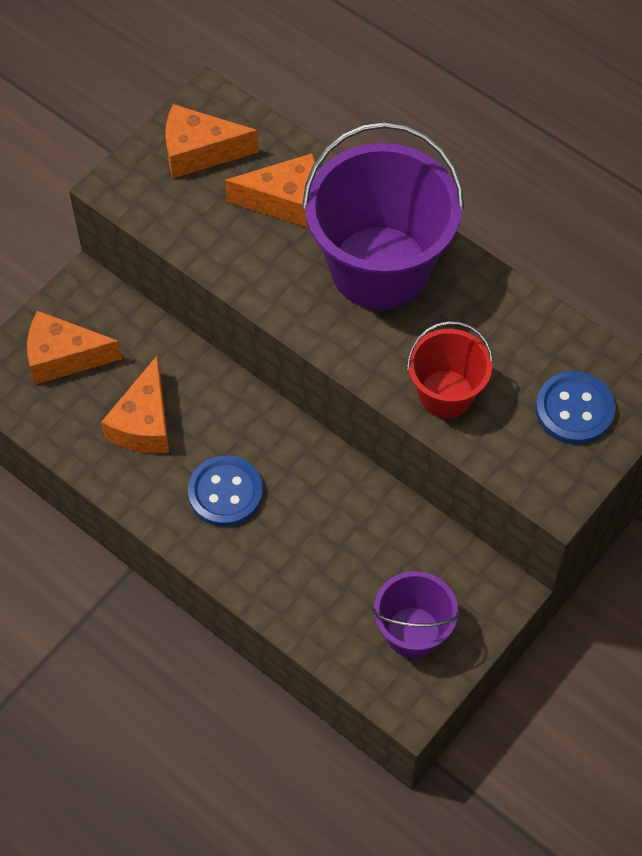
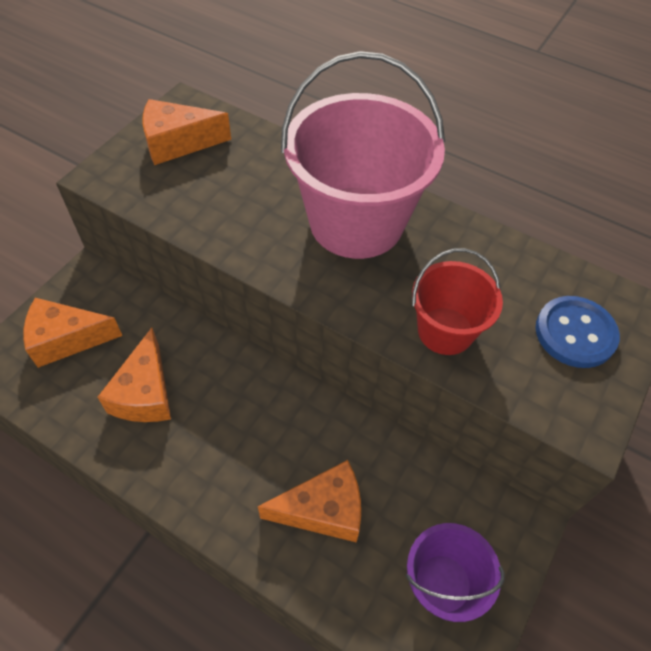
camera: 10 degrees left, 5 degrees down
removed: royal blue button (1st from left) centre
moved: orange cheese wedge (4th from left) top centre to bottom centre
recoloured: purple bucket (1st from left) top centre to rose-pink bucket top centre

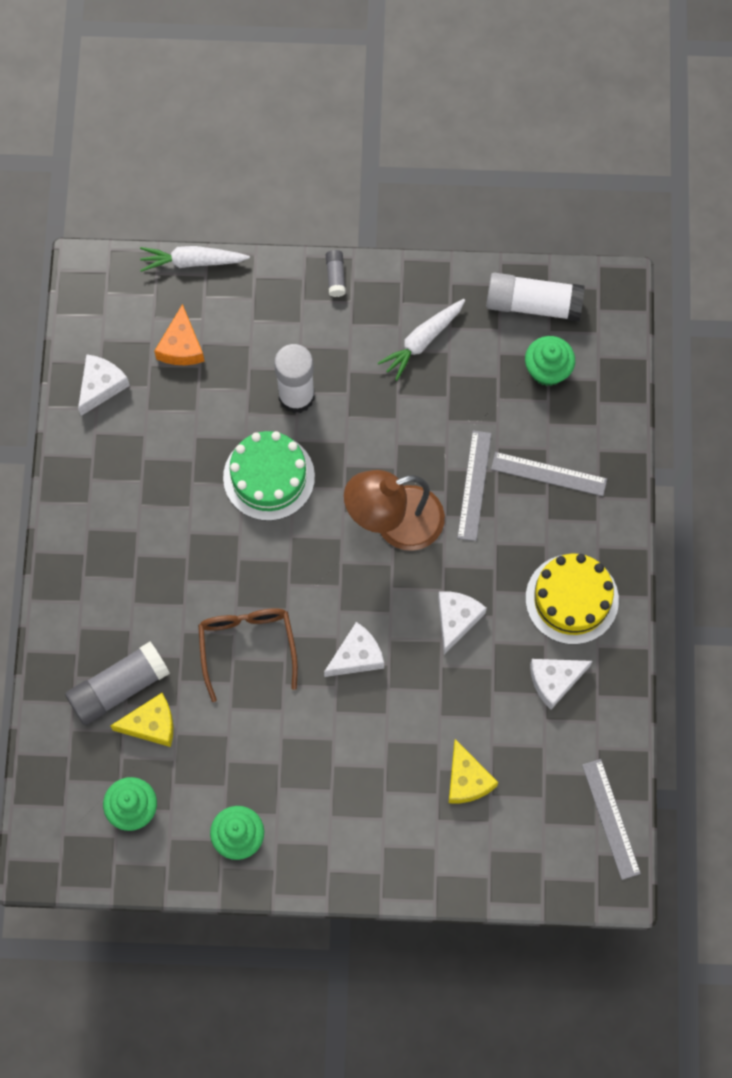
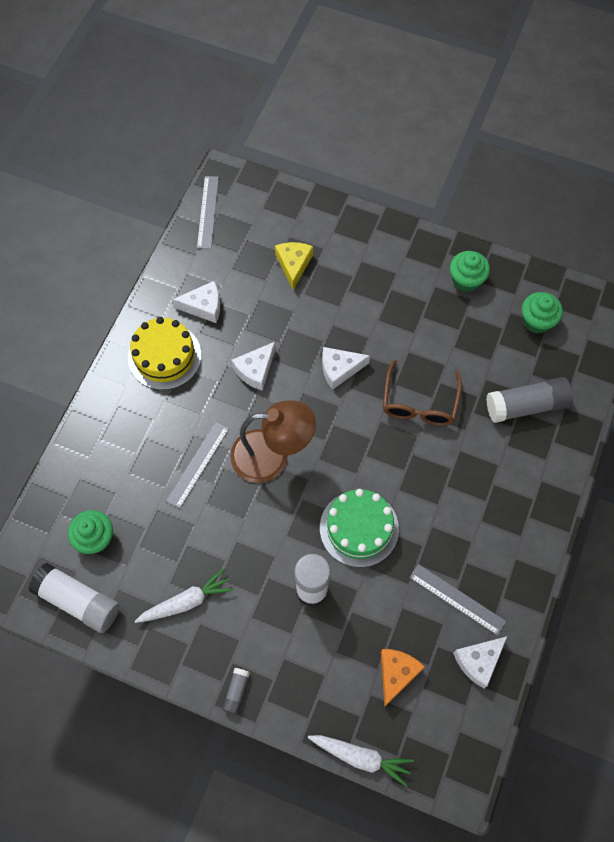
camera: 160 degrees left, 5 degrees down
removed: golden cheese wedge (1st from left) bottom left
moved: grey measuring stick (2nd from left in the first image) middle right to grey measuring stick (3rd from left) bottom right

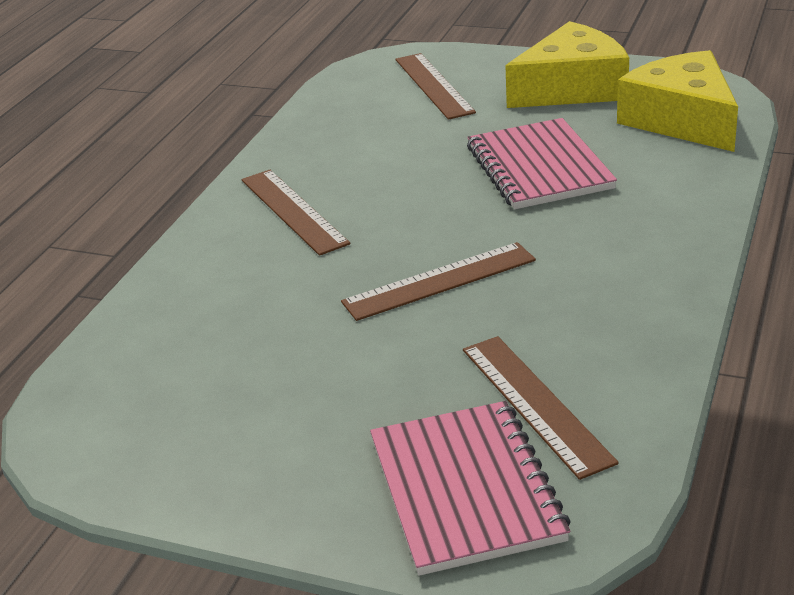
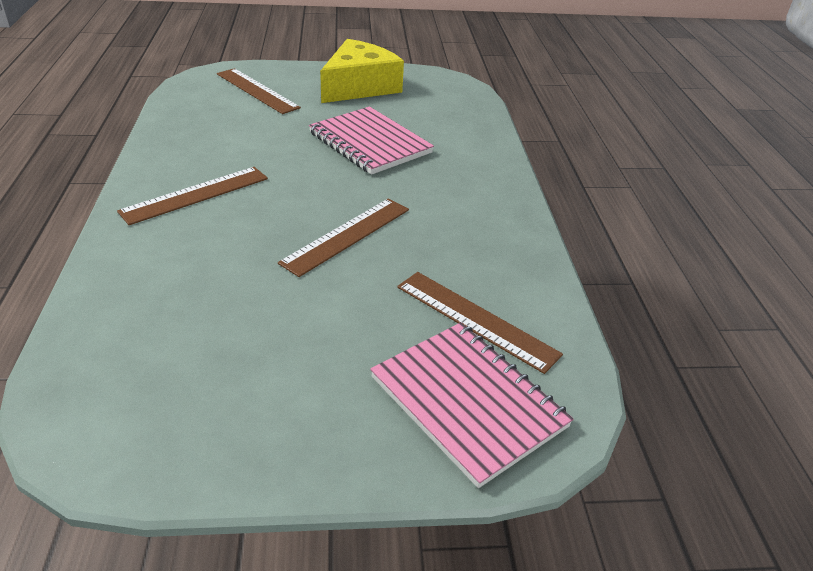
camera: 30 degrees left, 5 degrees up
removed: golden cheese wedge (2nd from left) top right
turned: russet measuring stick (1st from left) centre = middle left 75 degrees counterclockwise

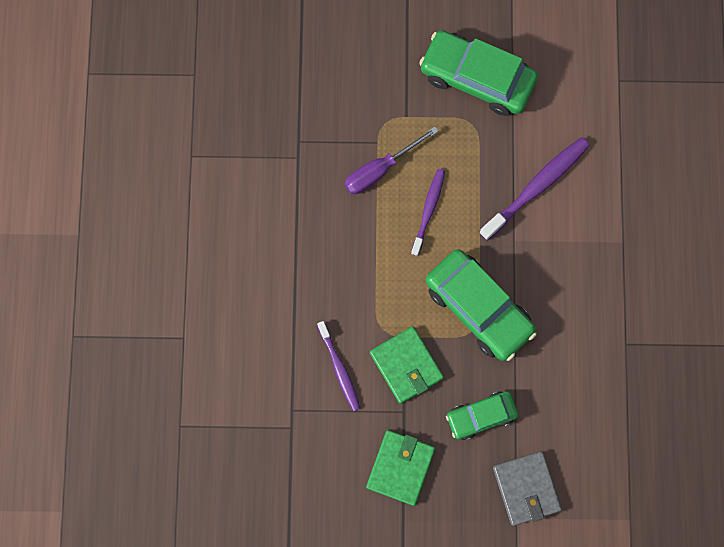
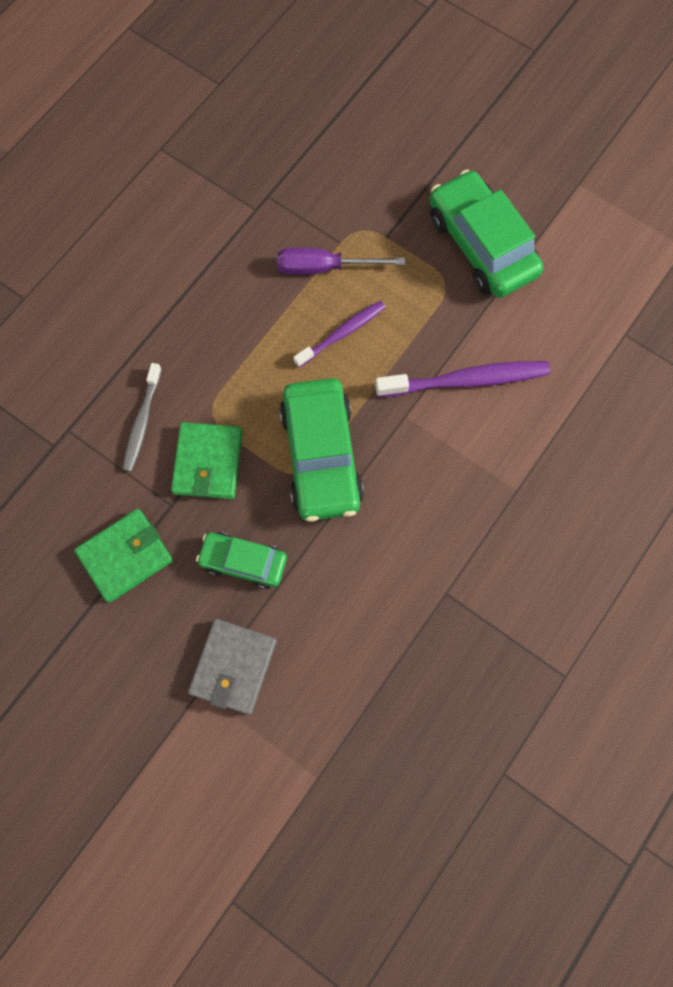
camera: 35 degrees right, 5 degrees down
recoloured: purple dental brush (1st from left) bottom centre to grey dental brush middle left

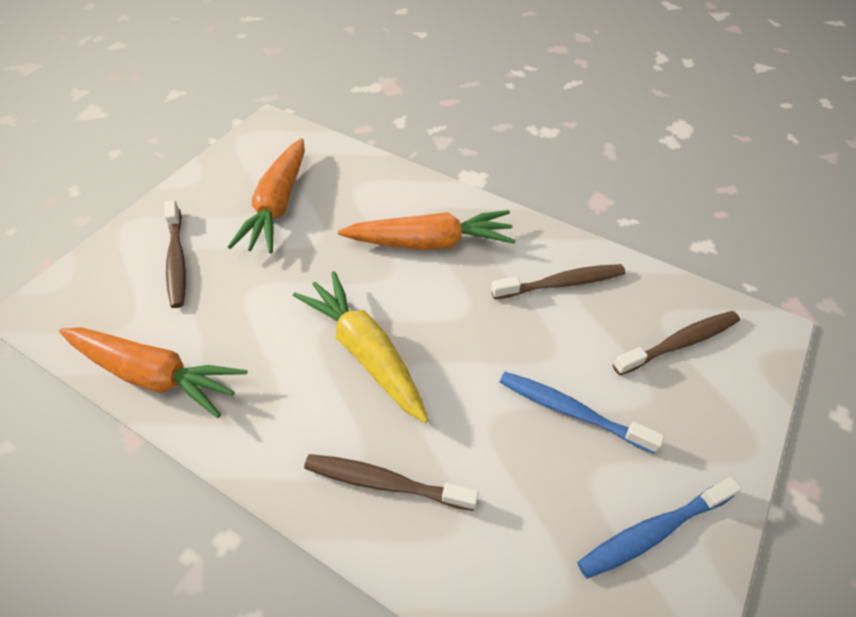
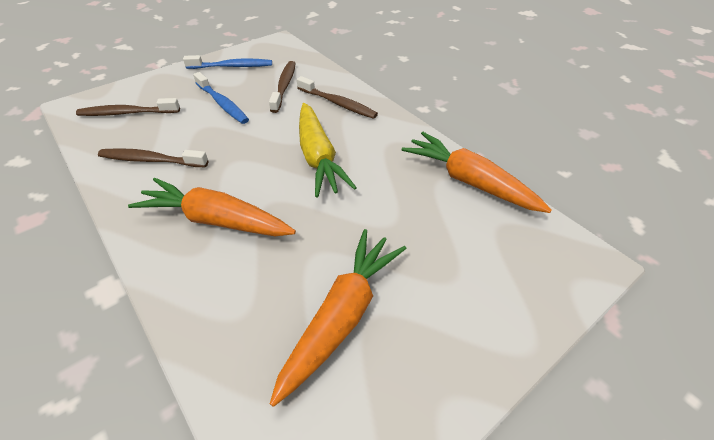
camera: 160 degrees left, 5 degrees down
moved: russet dental brush (1st from left in the first image) middle left to russet dental brush (3rd from left) top centre

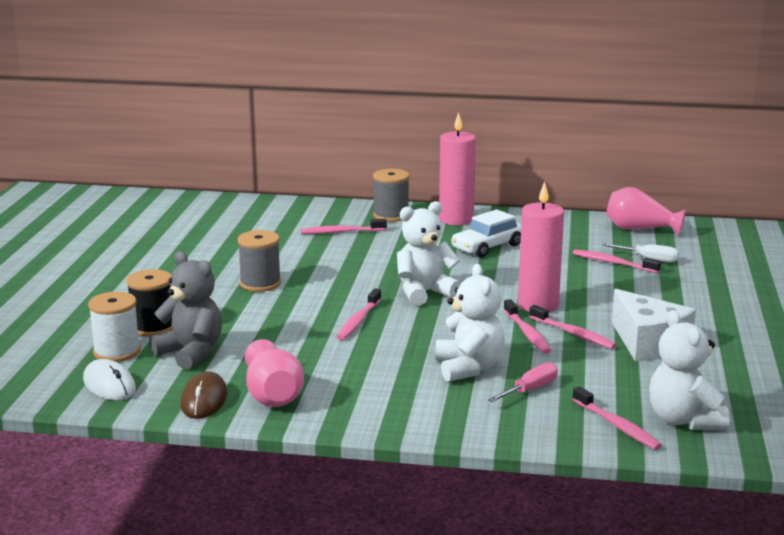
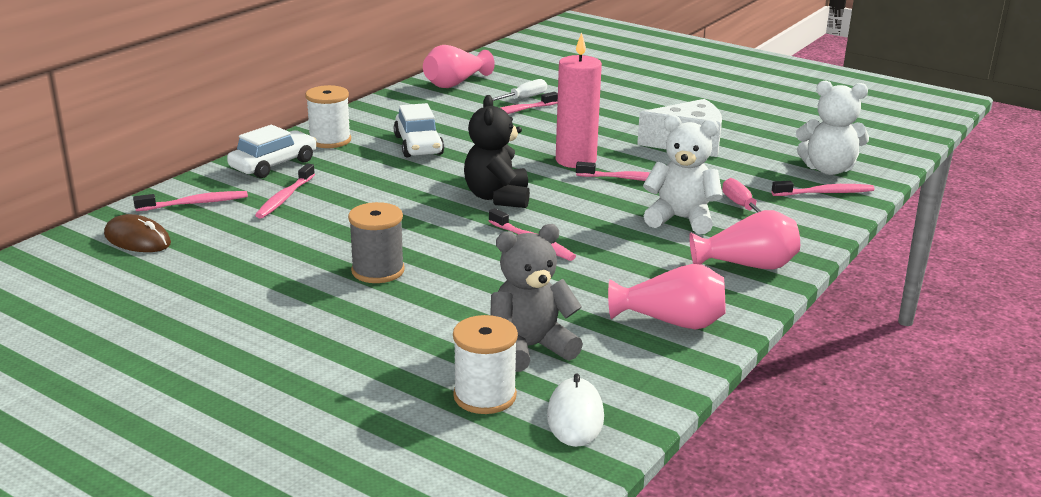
camera: 65 degrees left, 5 degrees up
removed: black spool middle left
added: rose-pink vase (3rd from left) middle right
moved: rose-pink dental brush (4th from left in the first image) middle right to rose-pink dental brush (1st from left) middle left; russet PC mouse bottom left to middle left
replaced: rose-pink pillar candle (1st from left) top centre to pure white spool (1st from left) top left; grey spool (2nd from left) centre to pure white toy car (1st from left) top left
recoloured: pure white teddy (1st from left) centre to black teddy top centre
turned: pure white PC mouse bottom left = bottom centre 75 degrees counterclockwise

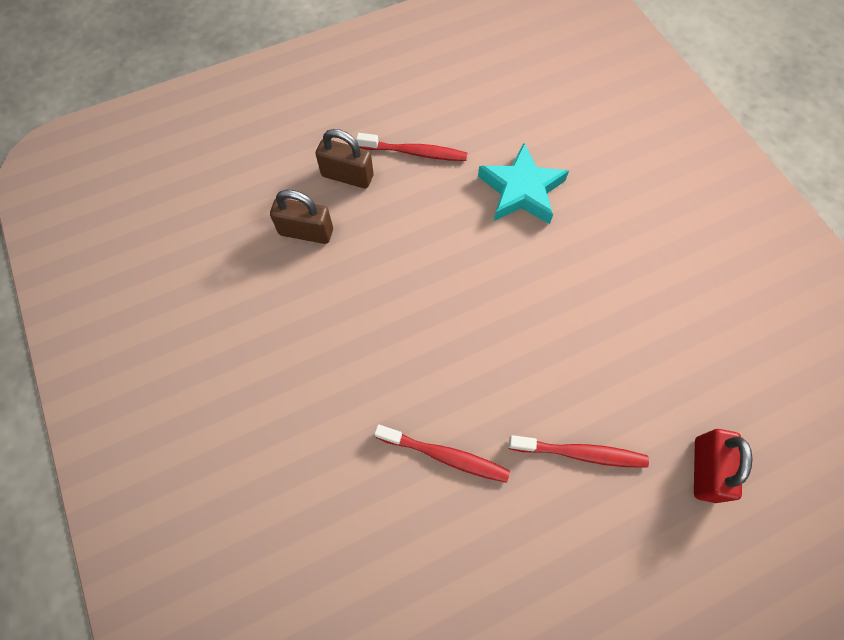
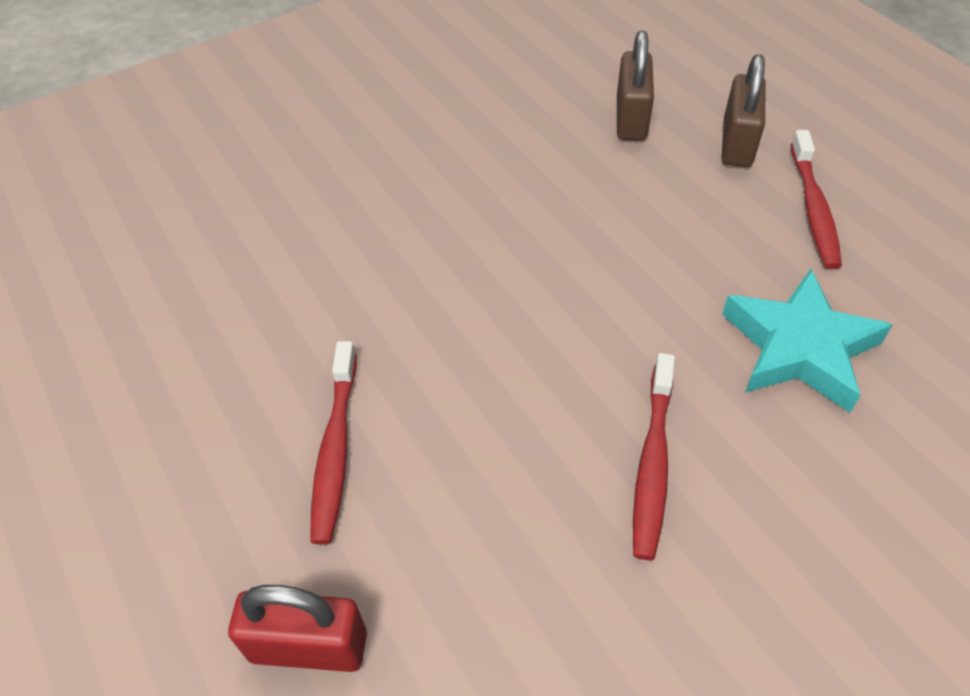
camera: 85 degrees right, 15 degrees down
moved: crimson dental brush (2nd from left) bottom centre to middle right

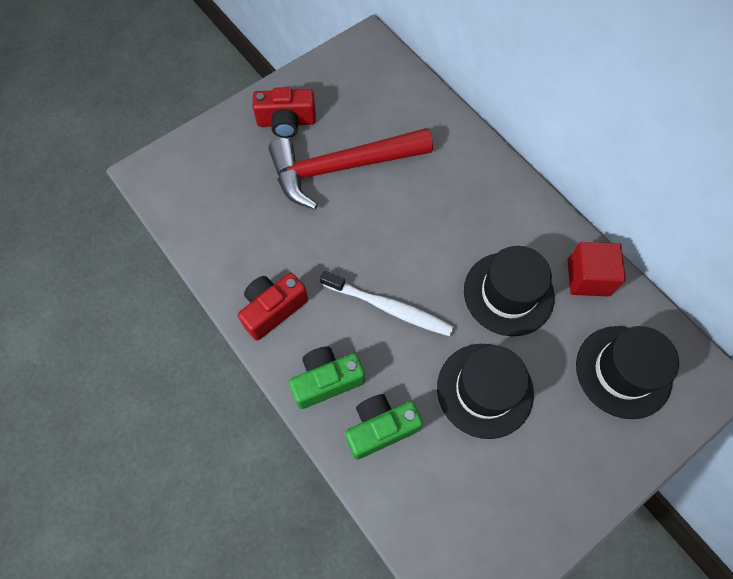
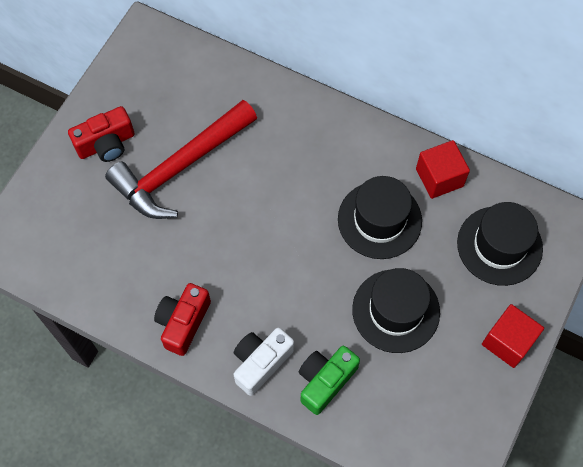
camera: 25 degrees left, 0 degrees up
removed: pure white dental brush centre
added: crimson cube (2nd from left) bottom right
recoloured: leaf-green photo camera (1st from left) centre to pure white photo camera bottom centre

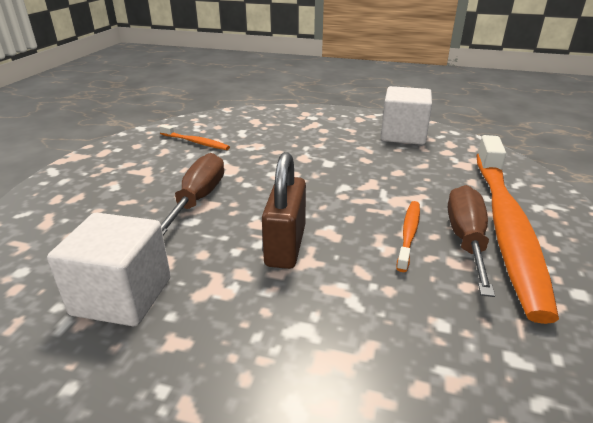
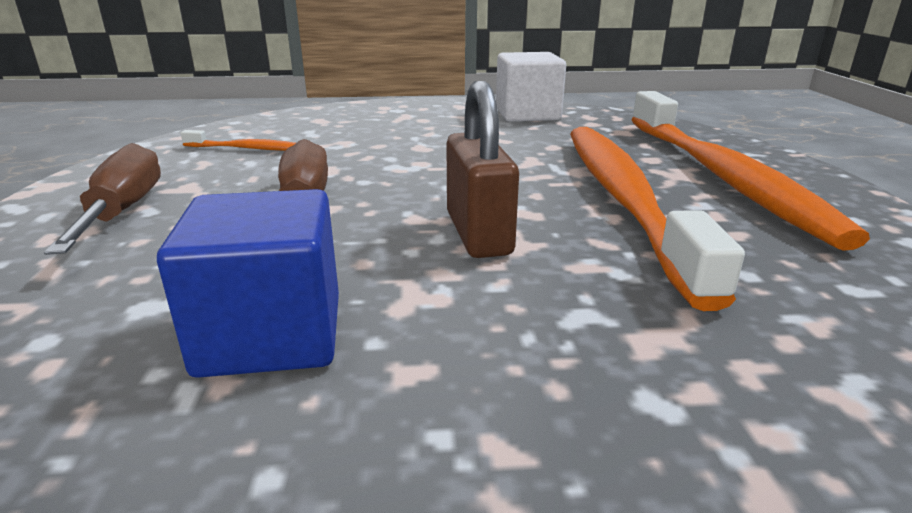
camera: 20 degrees left, 5 degrees down
moved: russet hand screwdriver (2nd from left in the first image) middle right to russet hand screwdriver (1st from left) middle left
recoloured: pure white cube (1st from left) middle left to royal blue cube middle left
resized: orange dental brush (2nd from left) middle right = middle right x2.49

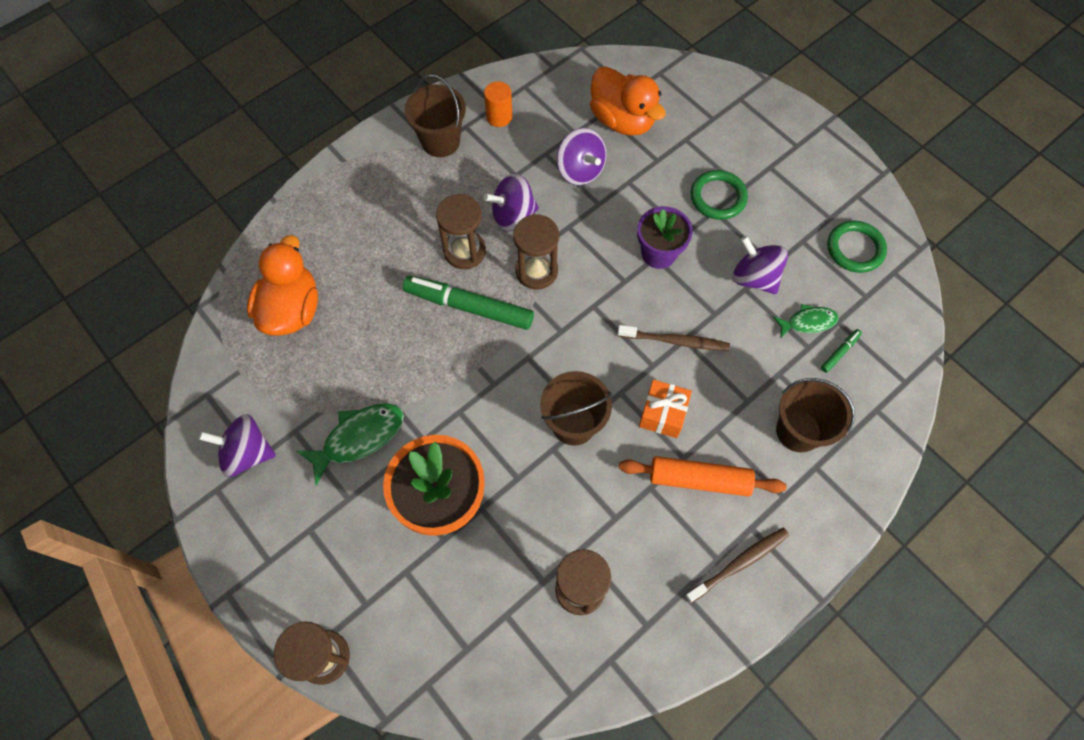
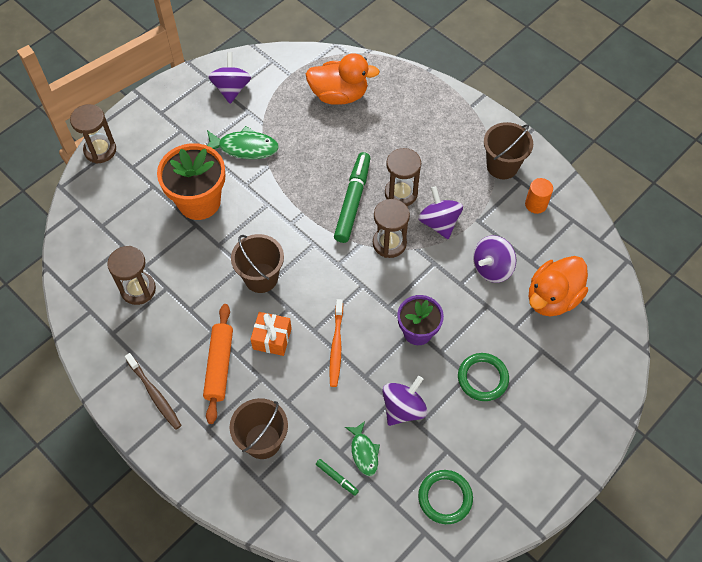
camera: 85 degrees right, 5 degrees down
recoloured: russet dental brush (1st from left) centre to orange dental brush centre
turned: leaf-green toy fish (1st from left) middle left = top centre 45 degrees counterclockwise

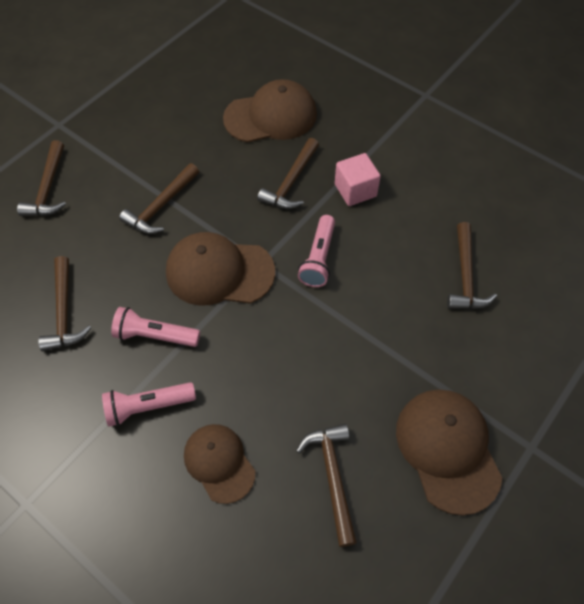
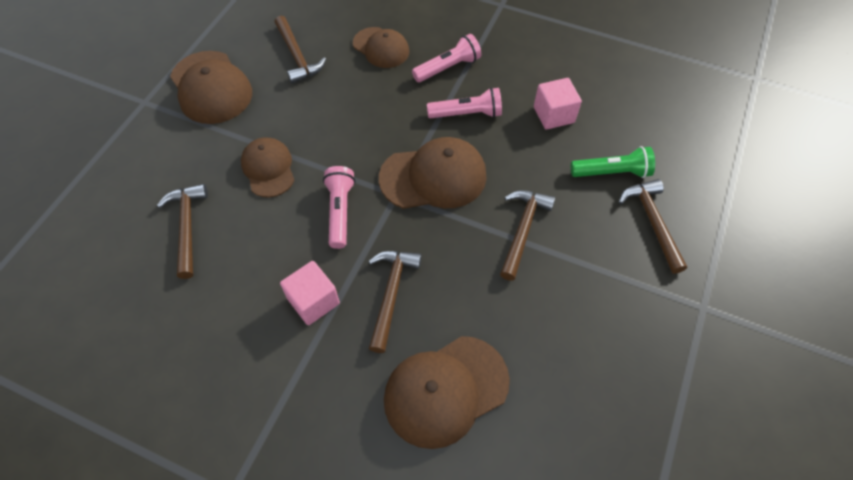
camera: 165 degrees right, 0 degrees up
added: russet baseball cap (2nd from left) middle left; leaf-green flashlight middle right
replaced: russet claw hammer (2nd from left) middle left to rose-pink cube (2nd from left) top centre

